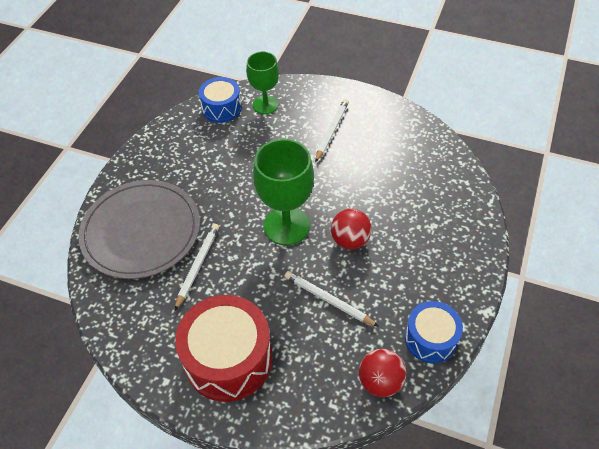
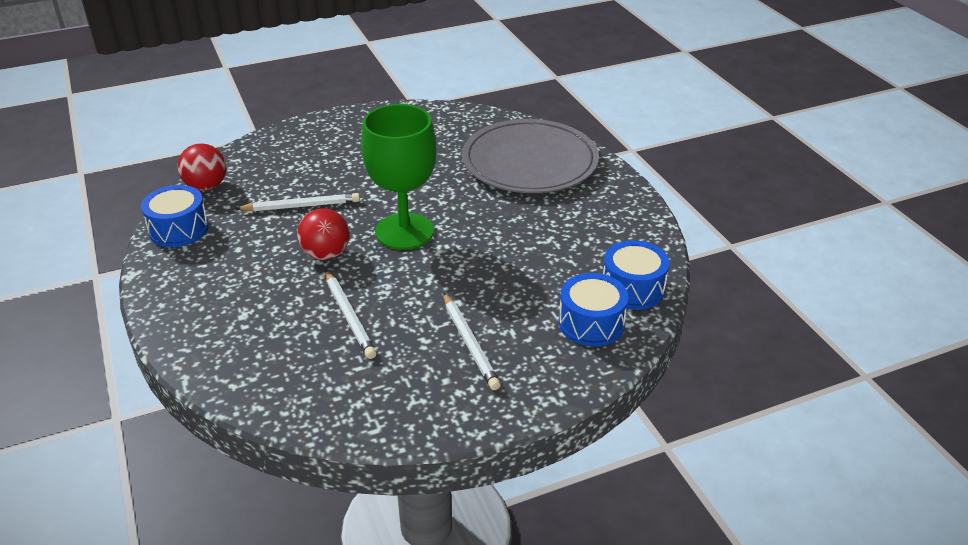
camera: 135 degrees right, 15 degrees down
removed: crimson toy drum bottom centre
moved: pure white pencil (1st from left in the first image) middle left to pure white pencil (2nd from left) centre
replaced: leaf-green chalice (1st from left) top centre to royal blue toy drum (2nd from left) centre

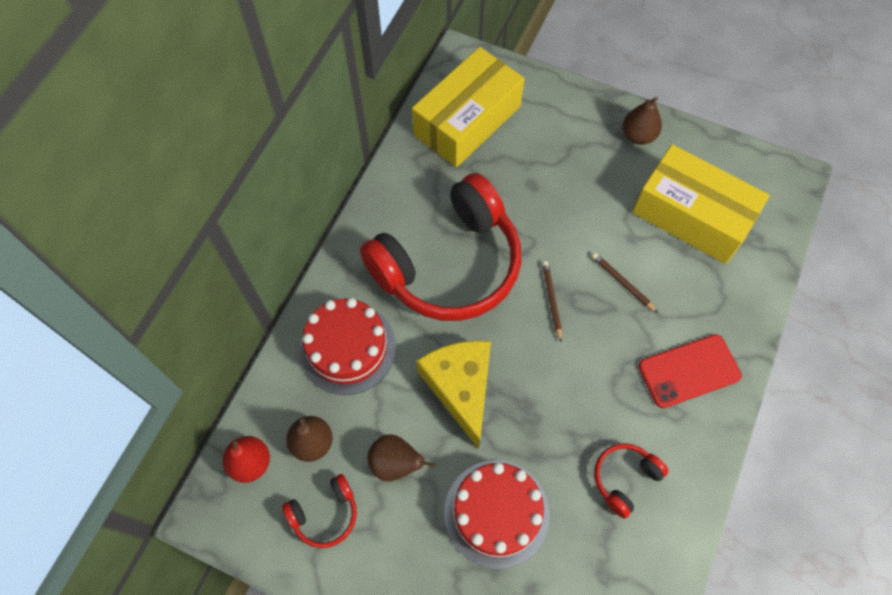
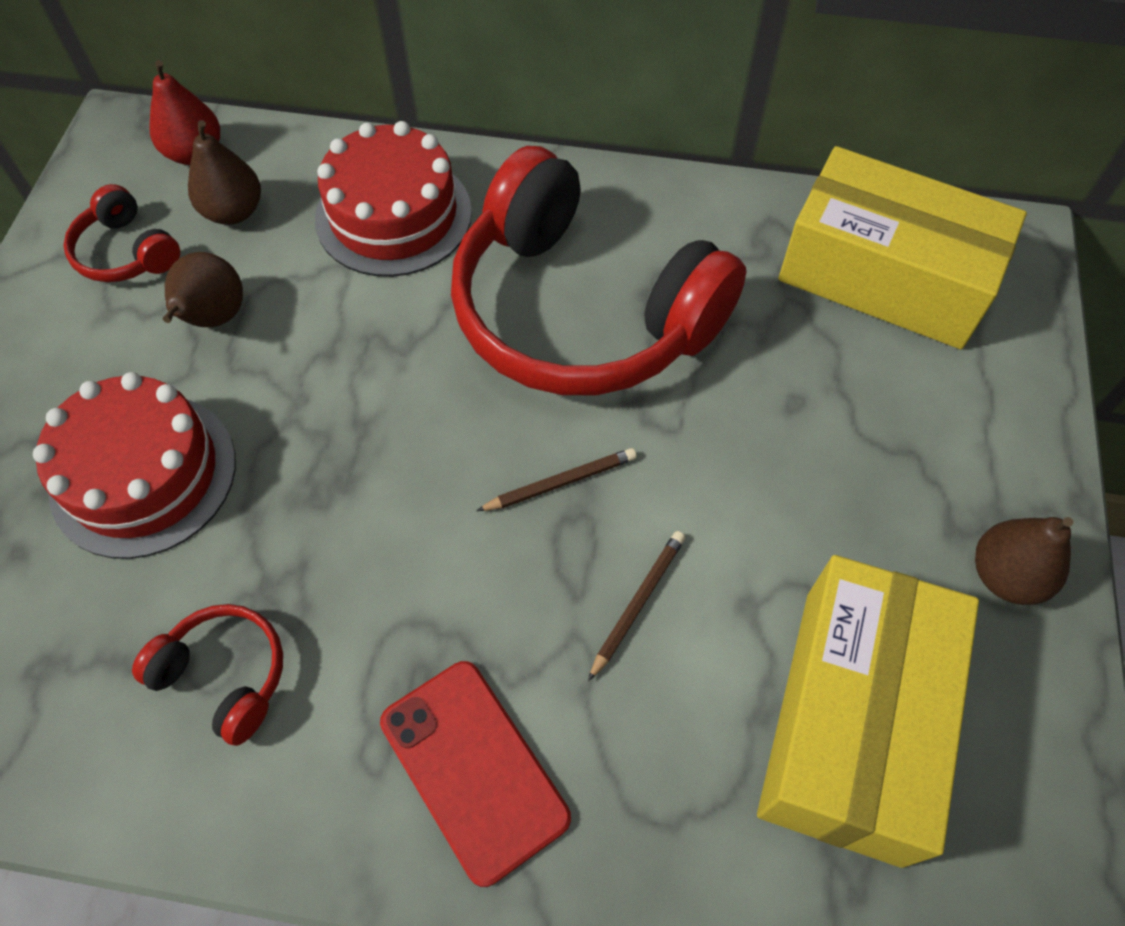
camera: 75 degrees right, 5 degrees down
removed: golden cheese wedge centre

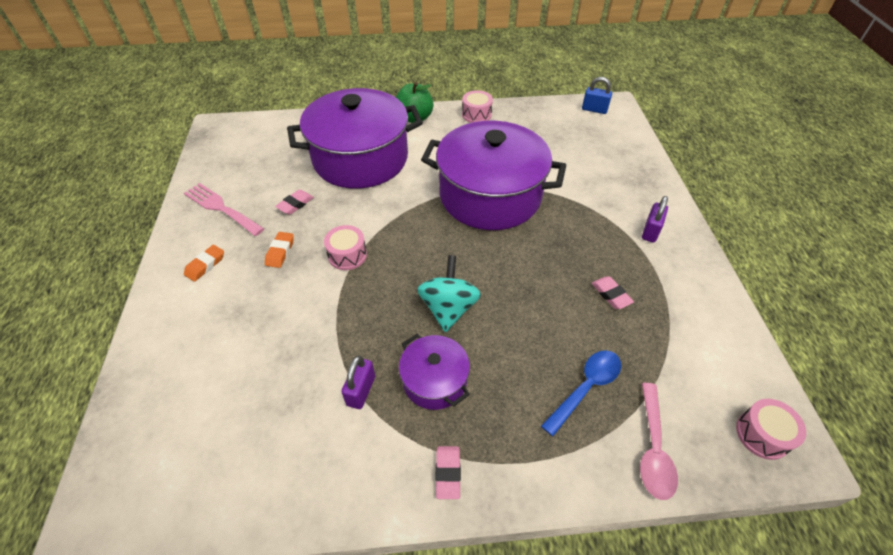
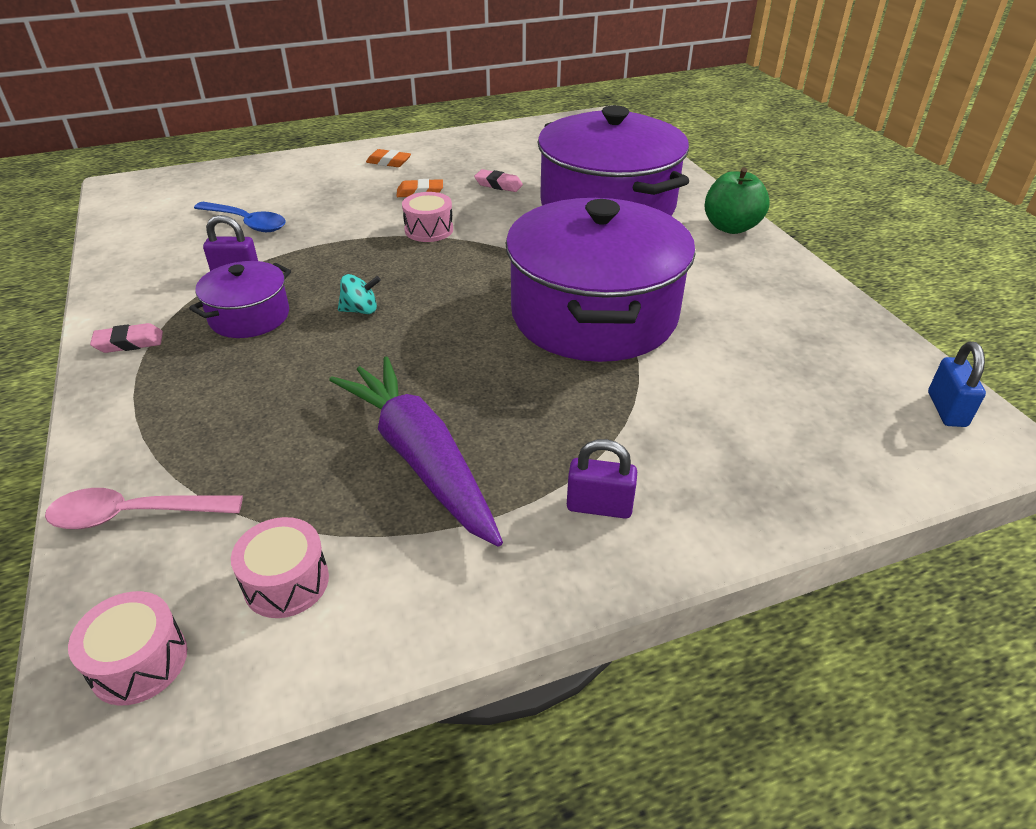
camera: 75 degrees right, 10 degrees down
removed: rose-pink dinner fork middle left
moved: rose-pink toy drum (2nd from left) top centre to bottom left; royal blue teaspoon bottom centre to top left
replaced: rose-pink pencil eraser (3rd from left) middle right to purple carrot centre
resized: teal spinning top centre = centre x0.55

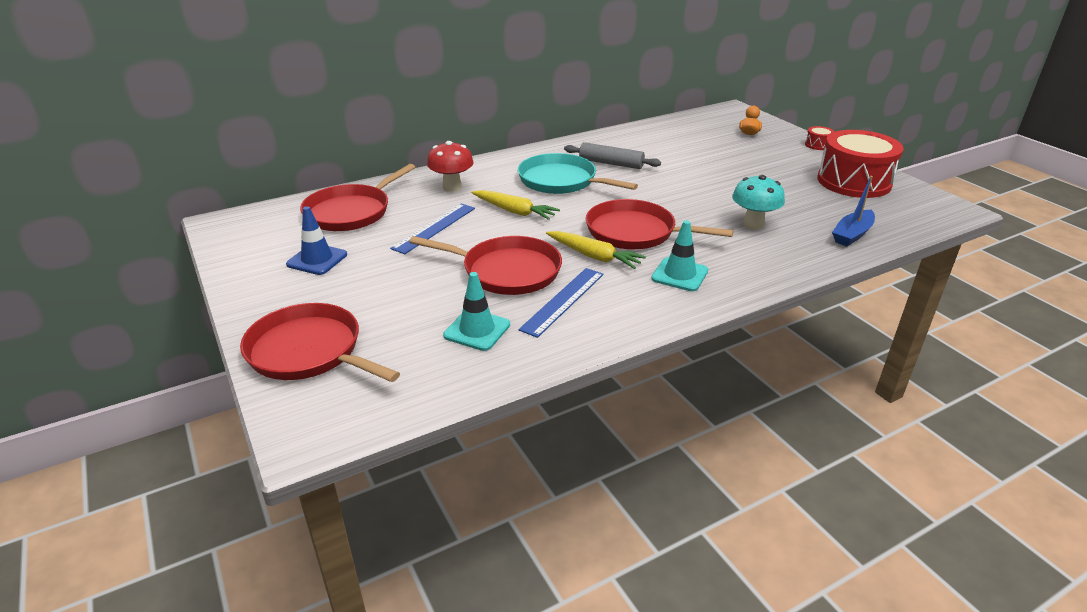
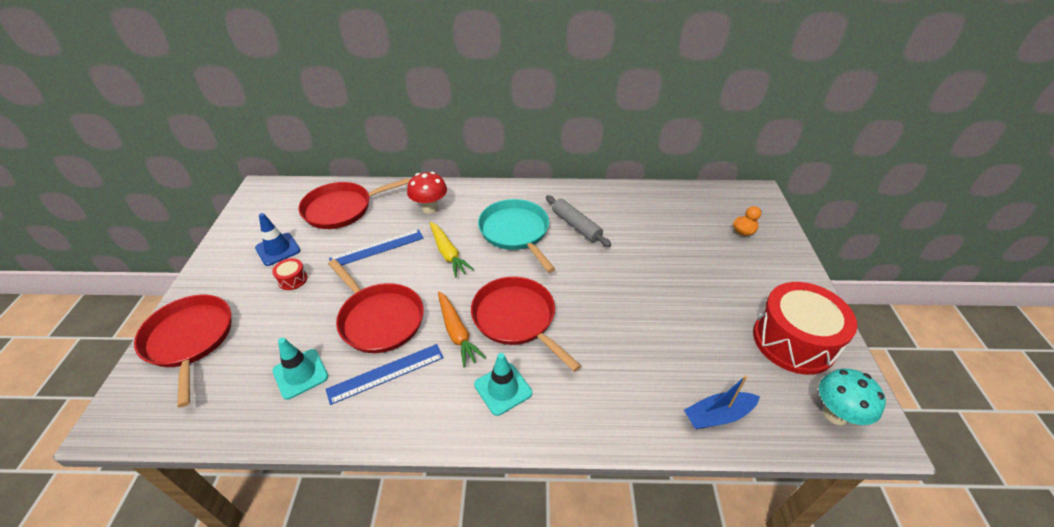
camera: 30 degrees right, 10 degrees up
moved: crimson toy drum (1st from left) top right to middle left; teal fungus top right to bottom right
recoloured: golden carrot (2nd from left) centre to orange carrot centre

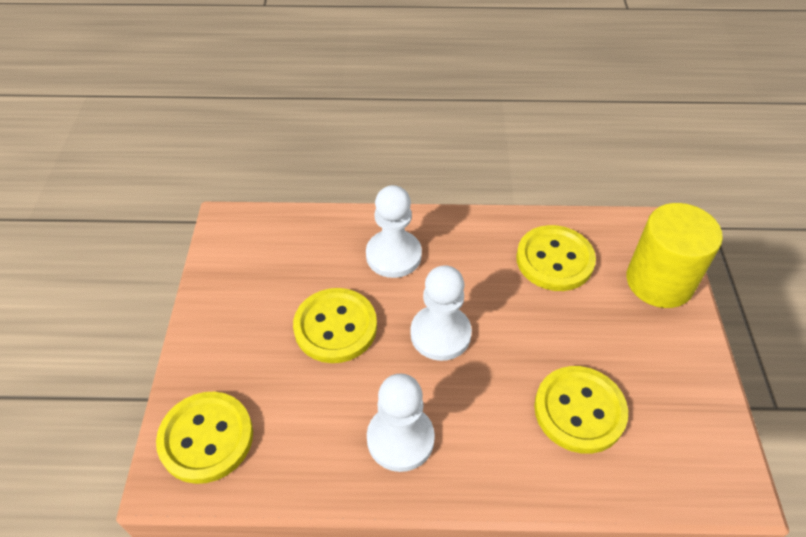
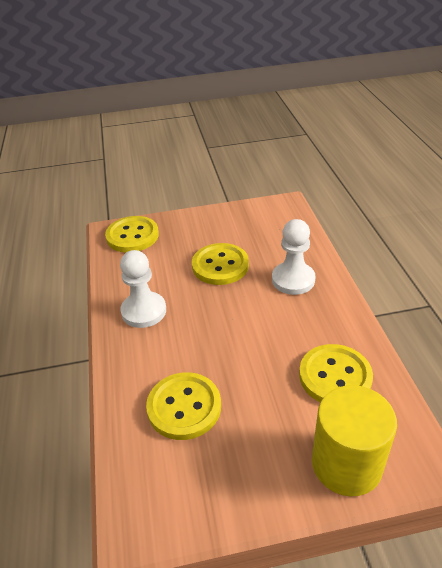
camera: 80 degrees right, 10 degrees down
removed: pure white pawn (3rd from left) centre

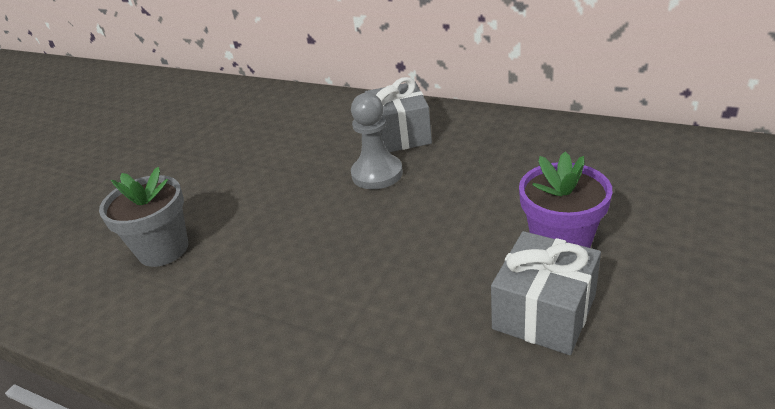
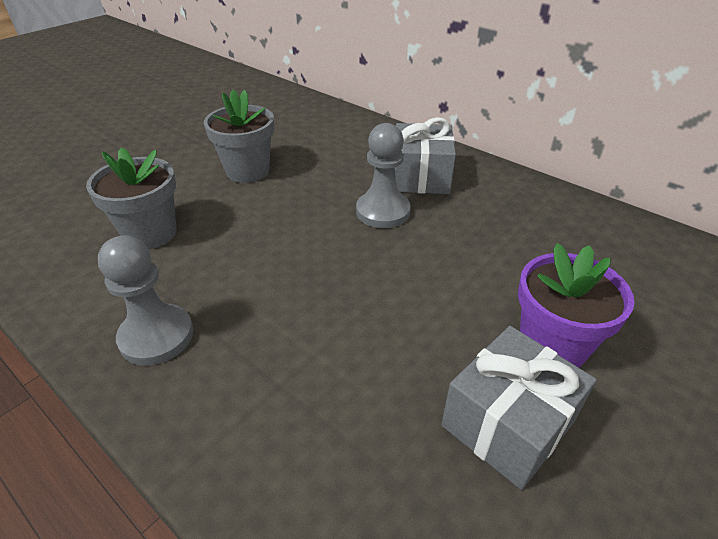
camera: 10 degrees right, 5 degrees up
added: grey potted plant (2nd from left) top left; grey pawn (1st from left) middle left

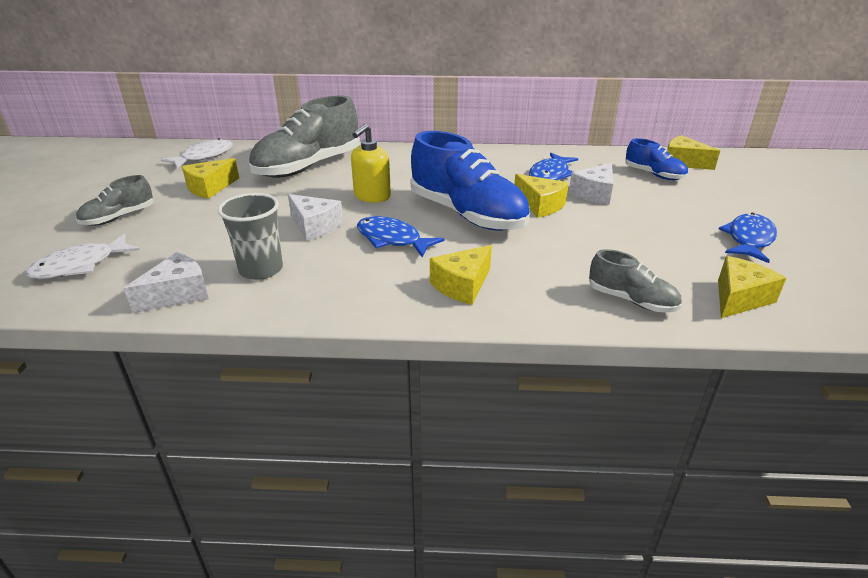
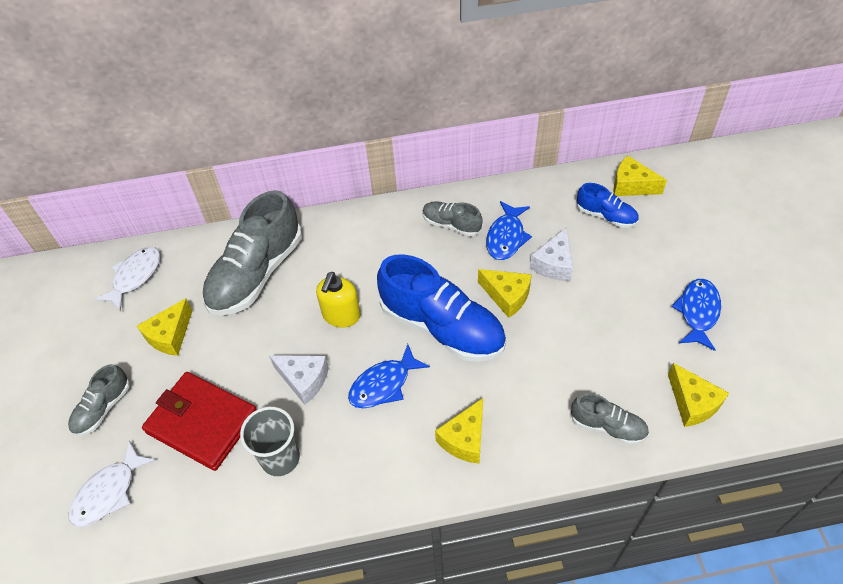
camera: 10 degrees left, 20 degrees up
removed: pure white cheese wedge (1st from left) middle left
added: grey shoe (3rd from left) centre; crimson wallet bottom left
turned: royal blue toy fish (1st from left) centre = centre 60 degrees counterclockwise; golden cheese wedge (5th from left) middle right = bottom right 120 degrees clockwise

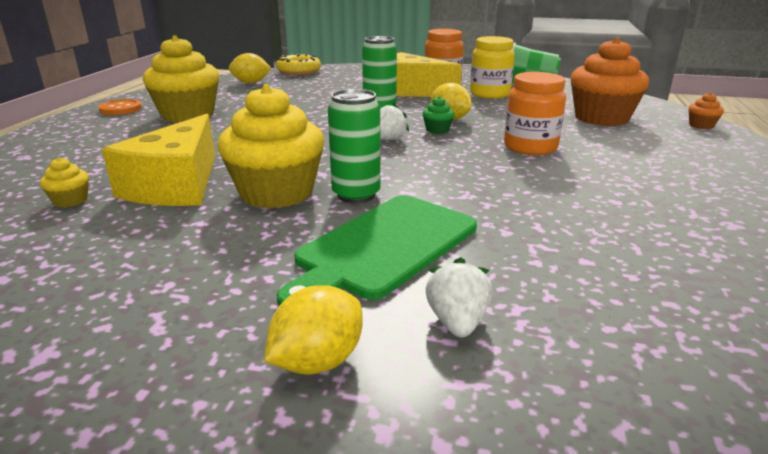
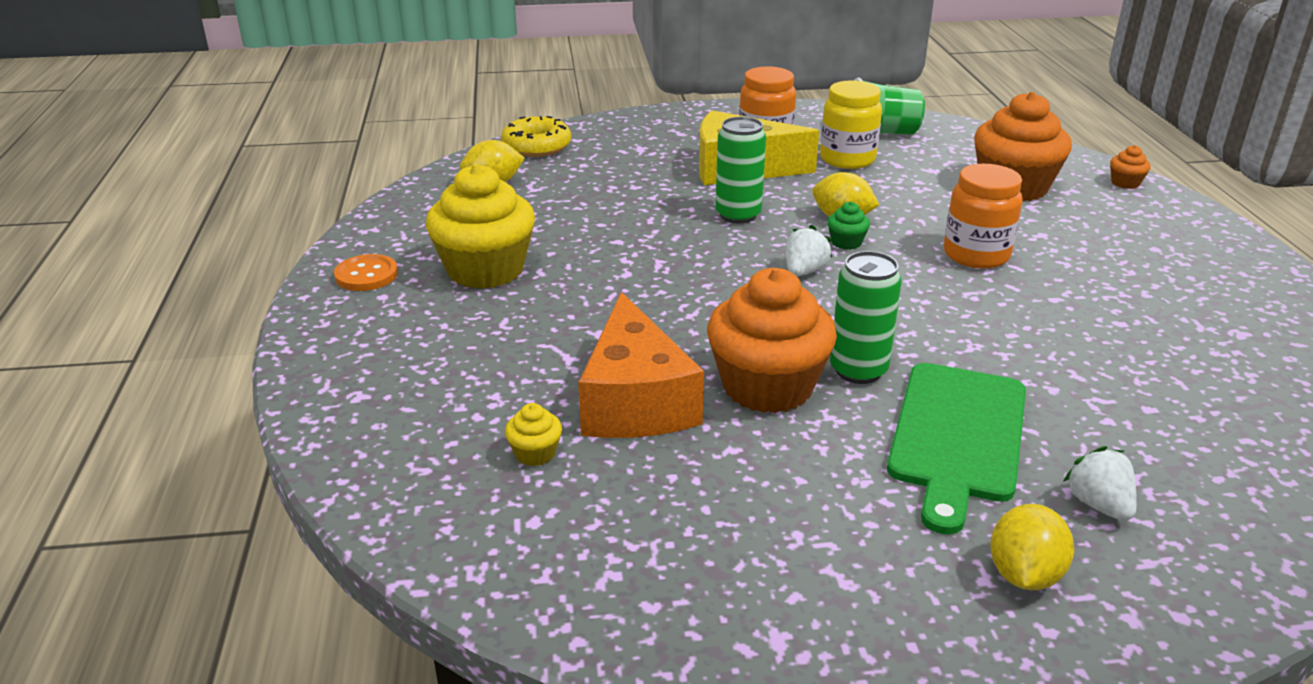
camera: 20 degrees left, 5 degrees up
recoloured: golden cupcake (3rd from left) top centre to orange cupcake (1st from left) centre; golden cheese wedge (1st from left) middle left to orange cheese wedge centre

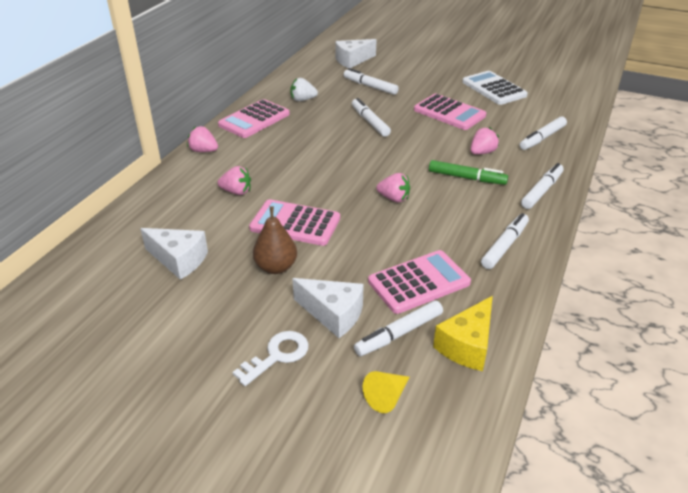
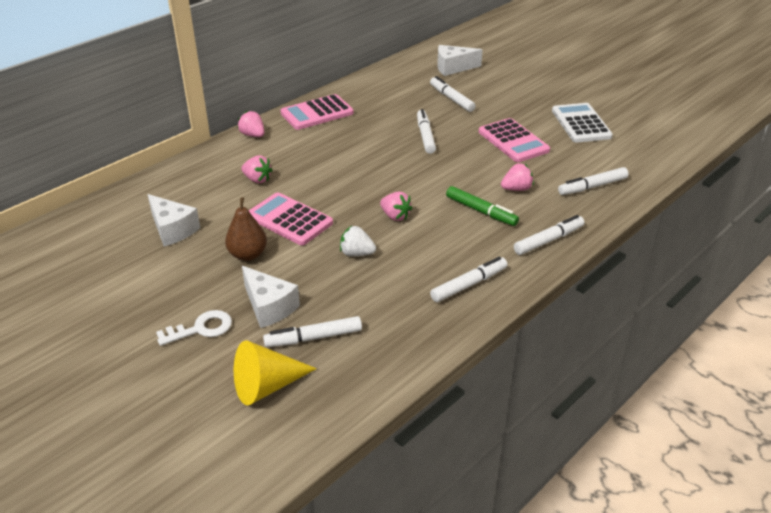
camera: 20 degrees right, 0 degrees up
removed: rose-pink pocket calculator (3rd from left) centre; golden cheese wedge bottom right
moved: pure white toy strawberry top centre to centre
resized: golden solid cone bottom centre = bottom centre x1.65

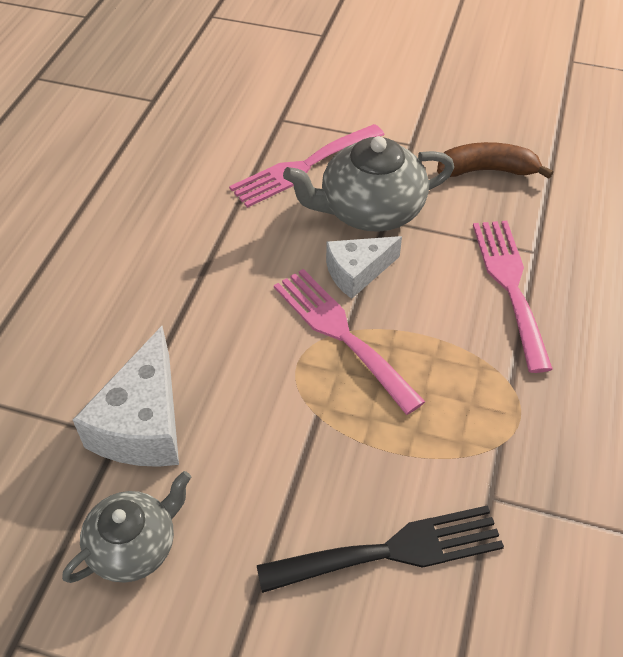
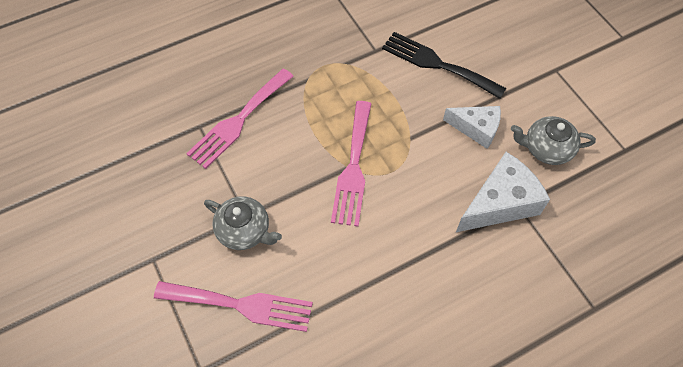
camera: 135 degrees left, 10 degrees up
removed: russet toy banana top right
moved: pure white cheese wedge (2nd from left in the first image) centre to pure white cheese wedge (1st from left) middle right
resized: grey teapot (2nd from left in the first image) top centre = centre x0.64

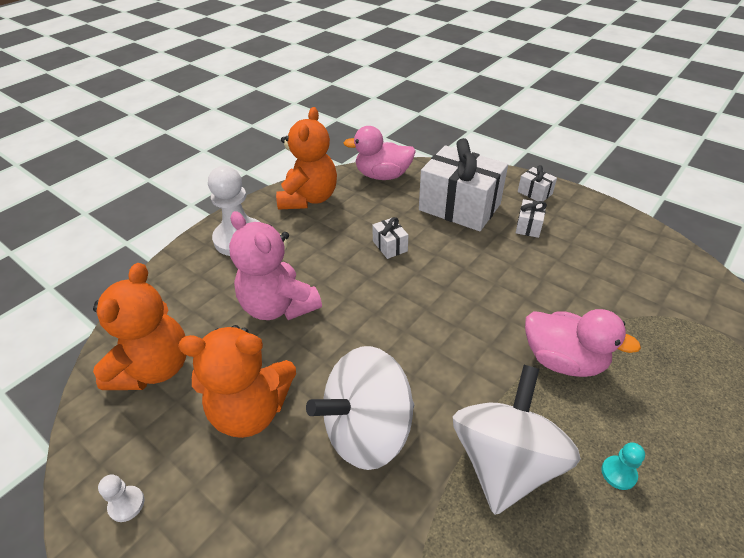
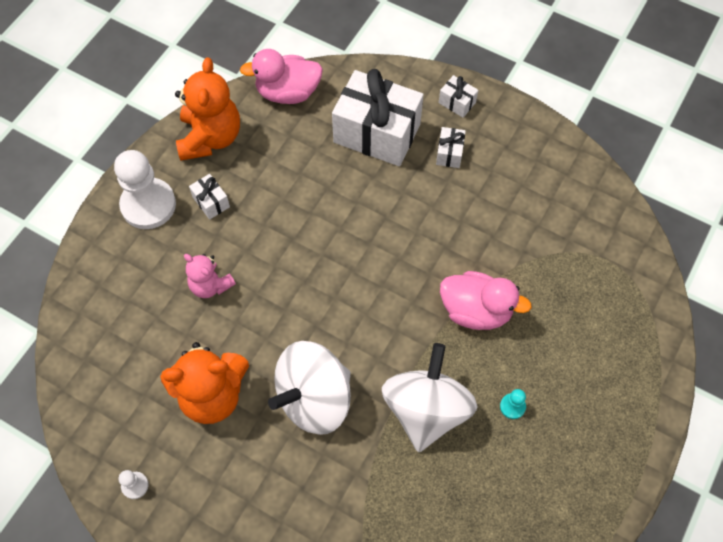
camera: 10 degrees left, 20 degrees up
removed: orange teddy (1st from left) middle left
moved: pure white gift (1st from left) centre to middle left
resized: rose-pink teddy centre = middle left x0.58

